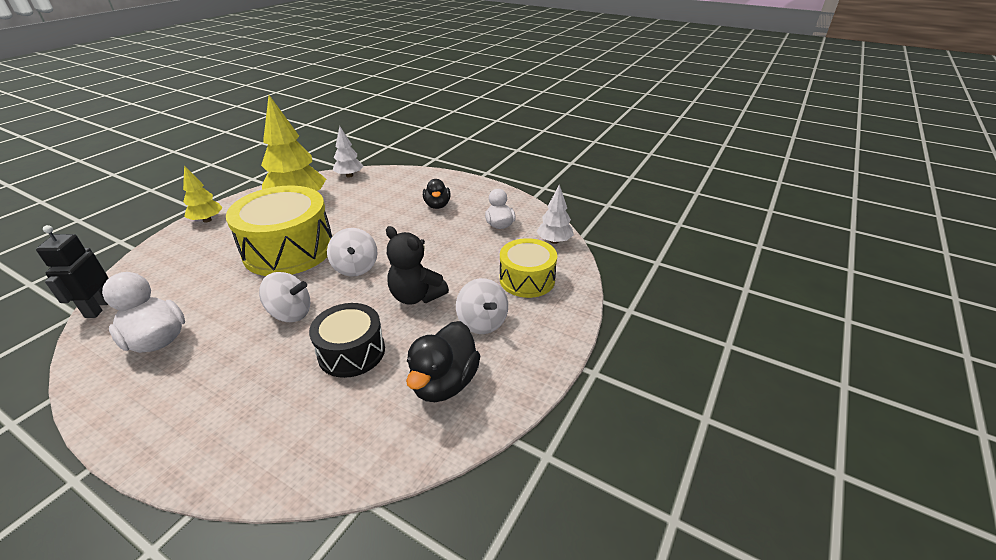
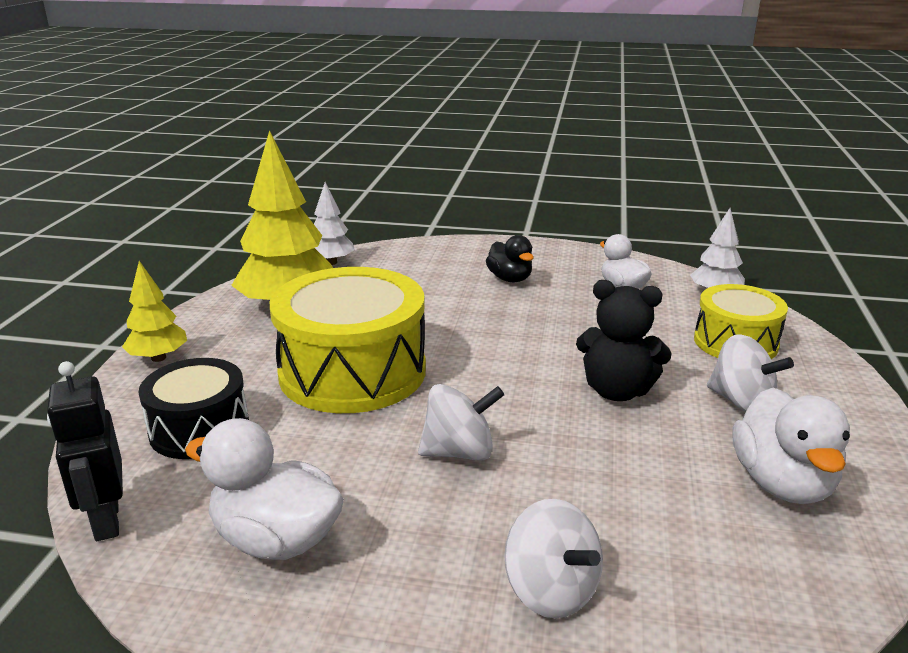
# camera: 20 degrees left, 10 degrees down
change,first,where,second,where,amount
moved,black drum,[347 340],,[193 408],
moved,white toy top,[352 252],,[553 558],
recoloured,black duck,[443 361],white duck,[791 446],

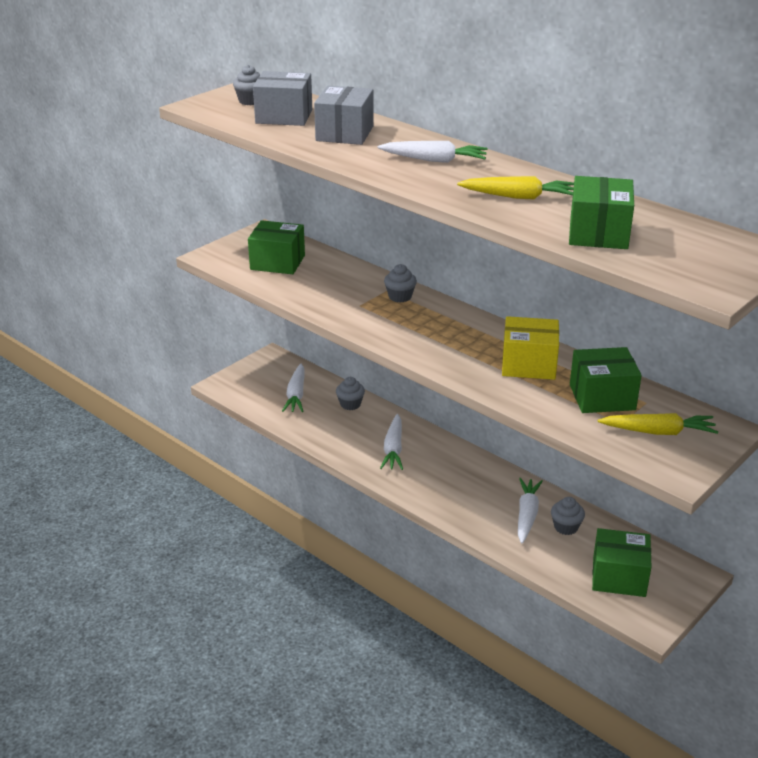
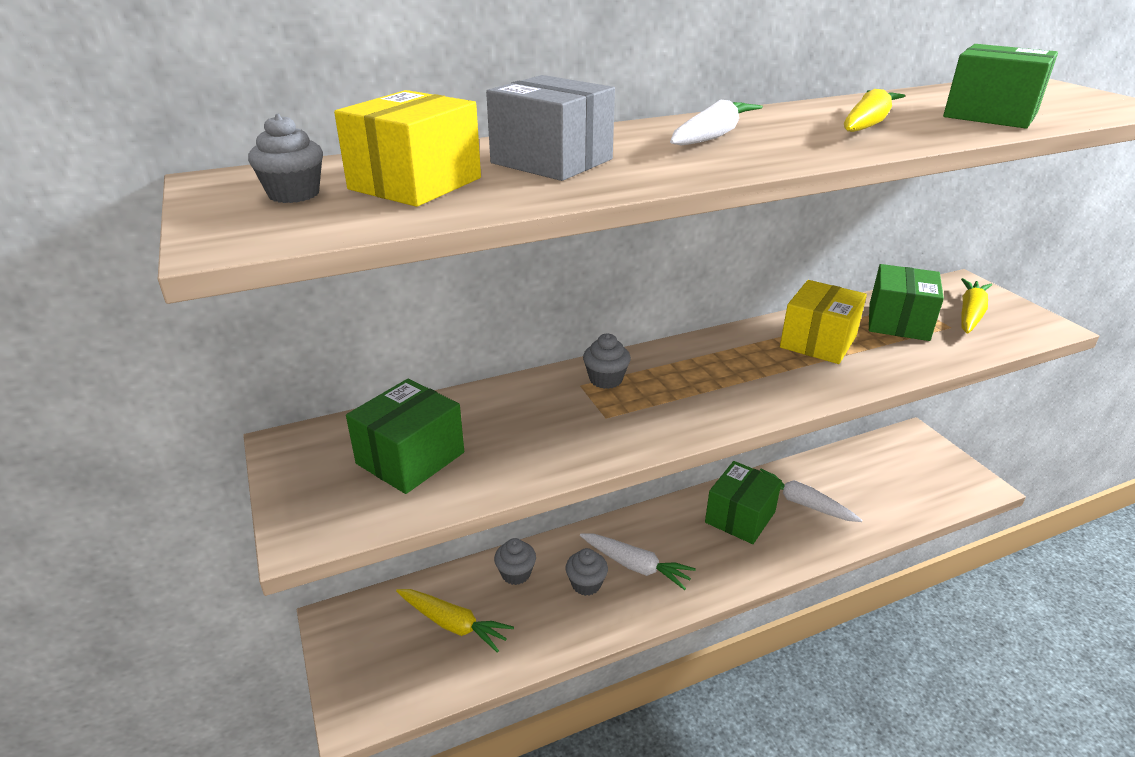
# camera: 65 degrees left, 0 degrees up
change,first,where,second,where,amount
moved,gray fairy cake,[568 516],,[586 572],
moved,emerald parcel,[621 562],,[743 502],
recoloured,gray parcel,[282 98],yellow parcel,[407 148],
recoloured,white root vegetable,[293 387],yellow root vegetable,[455 621],

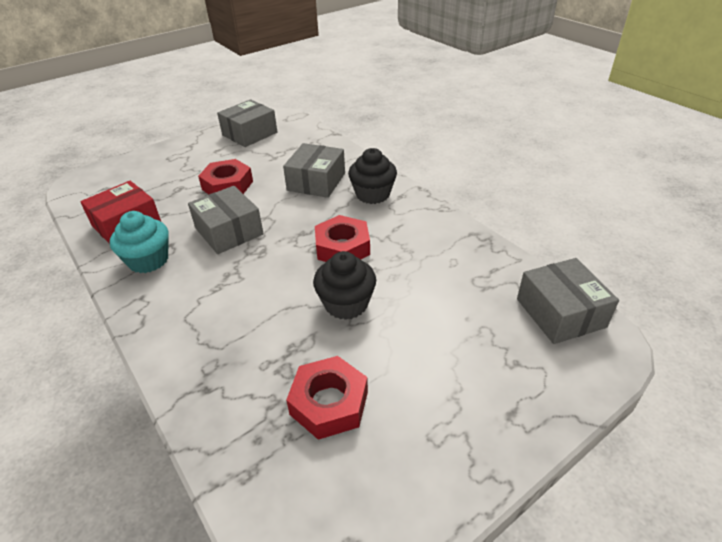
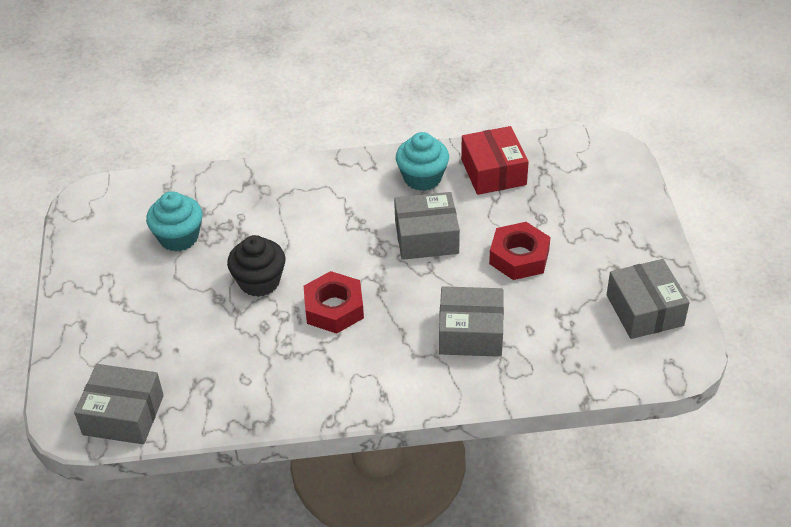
# camera: 120 degrees right, 5 degrees up
change,first,where,second,where,amount
removed,black fairy cake,[372 176],,,
replaced,scarlet nut,[327 398],aqua fairy cake,[174 221],
turned,gray parcel,[314 170],,[471 321],45 degrees counterclockwise

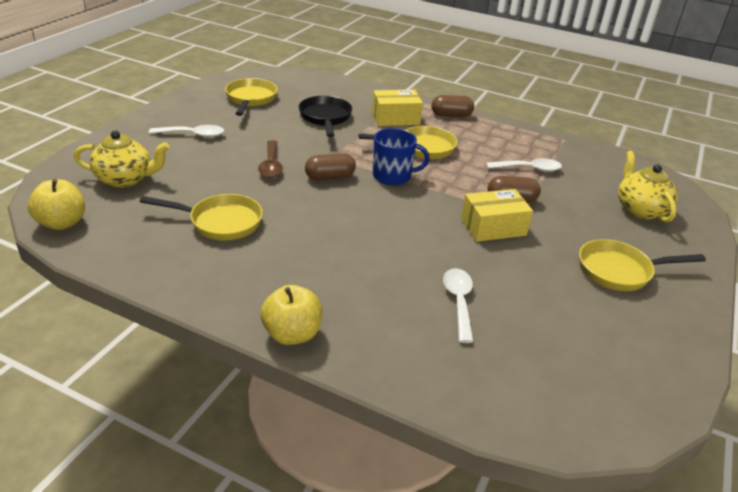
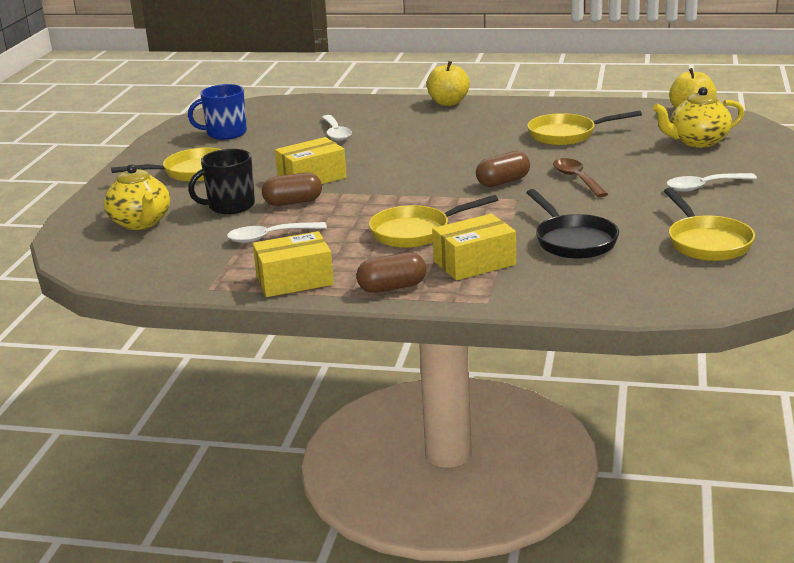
# camera: 170 degrees right, 10 degrees down
change,first,where,second,where,amount
added,,,black mug,[221 181],
added,,,yellow parcel,[293 264],
moved,blue mug,[401 157],,[217 112],

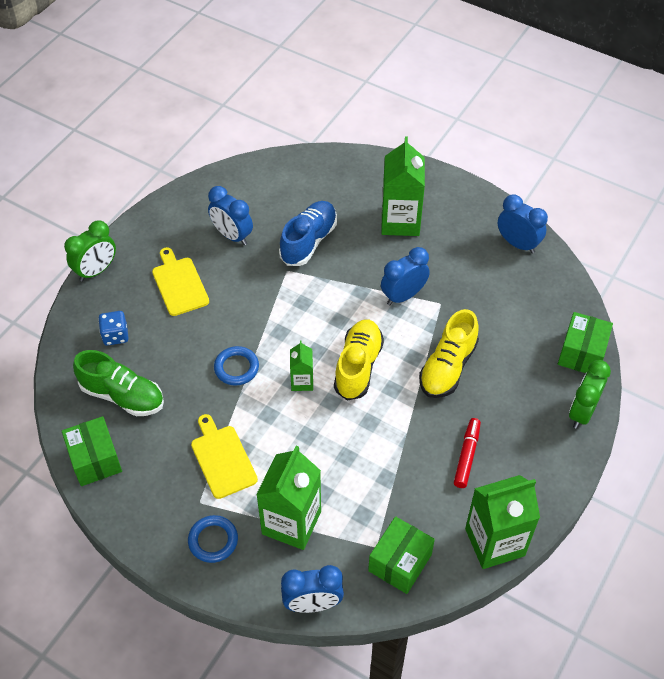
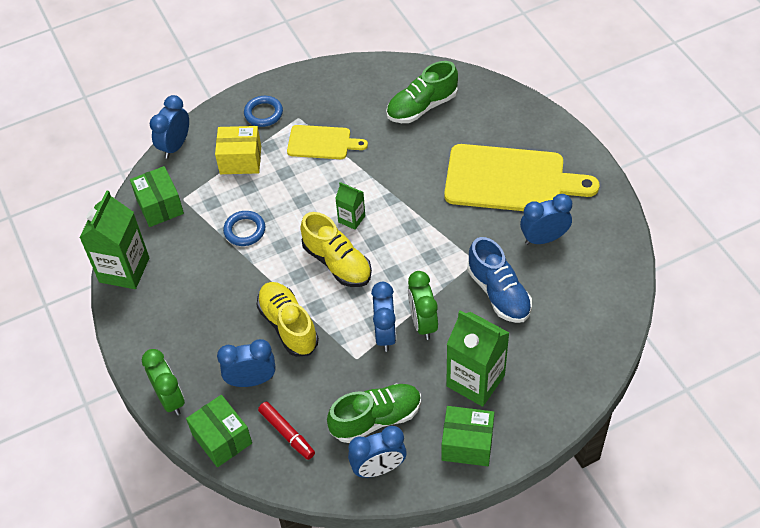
# camera: 125 degrees right, 0 degrees up
change,first,where,second,where,amount
removed,blue dice,[113 328],,,
added,,,blue bedside clock,[246 363],
added,,,emerald shoe,[374 413],
moved,emerald parcel,[92 451],,[468 436],
moved,emerald bedside clock,[90 251],,[423 305],
moved,blue hoop,[236 365],,[244 228],
moved,scarlet marker,[467 453],,[286 431],
replaced,emerald carton,[288 498],yellow parcel,[238 150],
resized,yellow cutting board,[180 281],,[522 177],x1.84

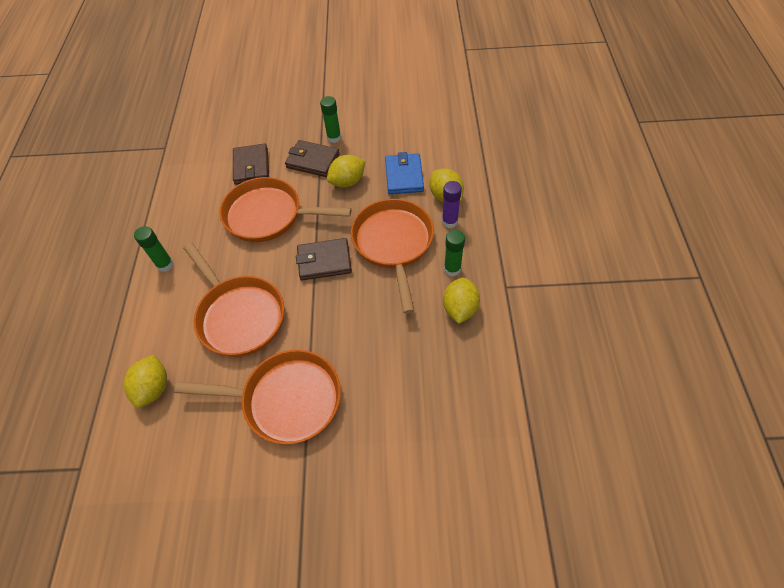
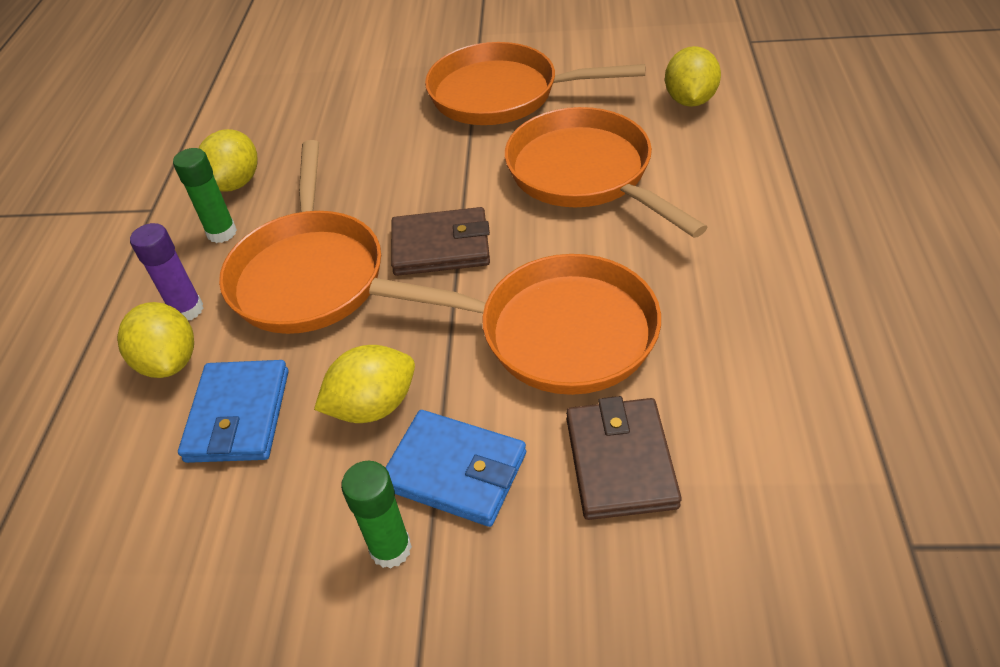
# camera: 175 degrees left, 10 degrees down
change,first,where,second,where,amount
removed,emerald glue stick,[154 249],,,
recoloured,dark brown billfold,[312 158],blue billfold,[455 468],

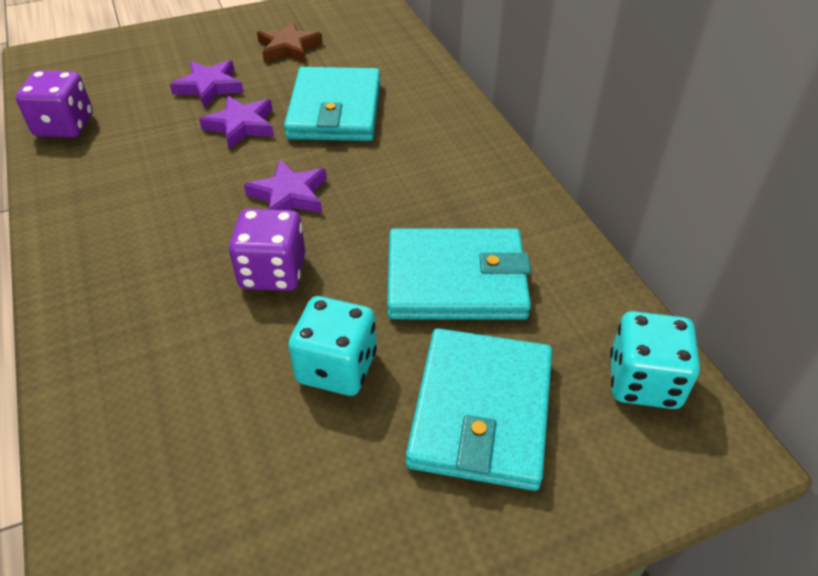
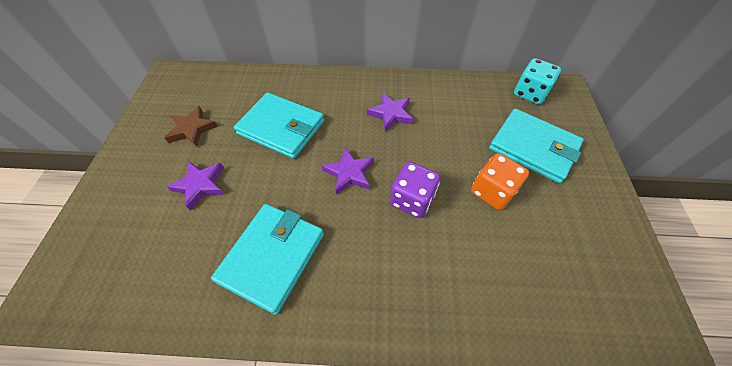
# camera: 65 degrees left, 10 degrees up
change,first,where,second,where,amount
removed,royal purple dice,[54 104],,,
moved,royal purple star shape,[236 122],,[390 112],
moved,aqua billfold,[459 274],,[267 259],
recoloured,aqua dice,[332 346],bright orange dice,[500 181],

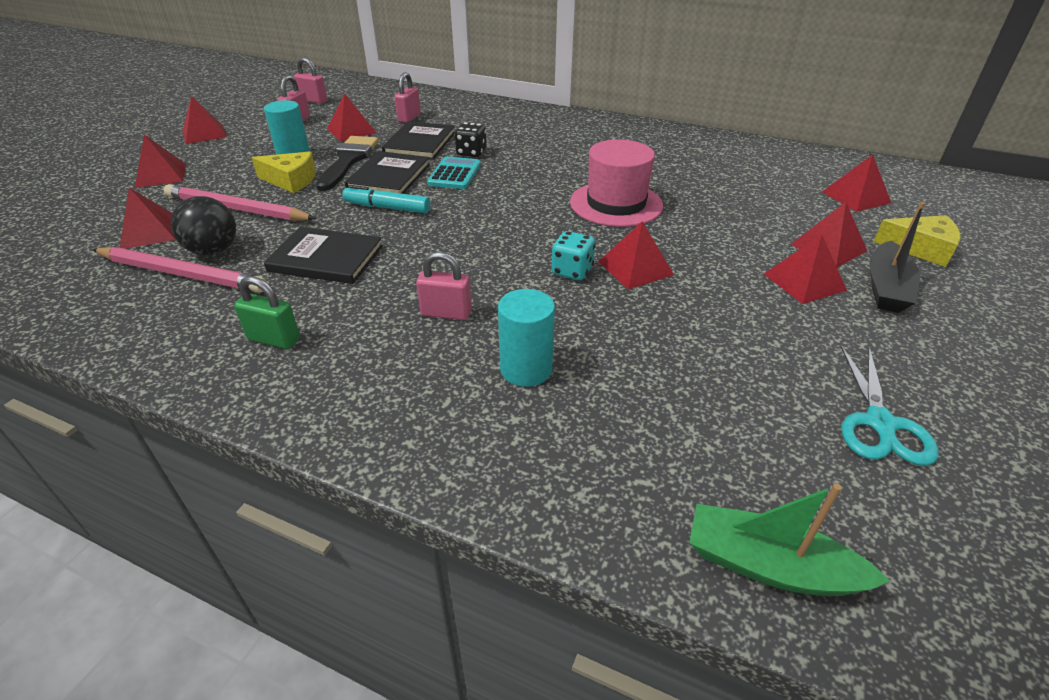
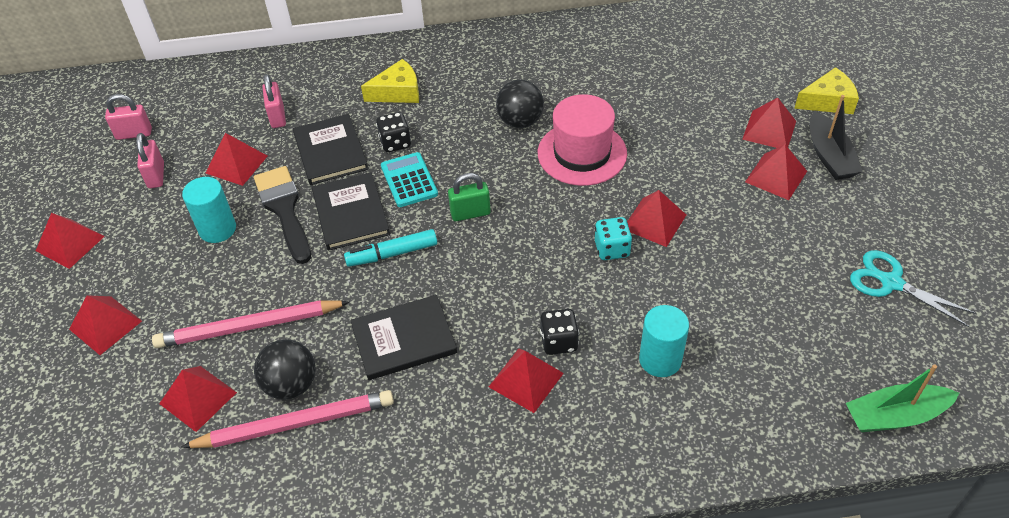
# camera: 30 degrees left, 10 degrees up
change,first,where,second,where,amount
added,,,black play ball,[520 104],
moved,emerald small lock,[267 312],,[469 197],
moved,yellow cheese,[284 172],,[390 81],
moved,scarlet pyramid shape,[856 183],,[526 381],
replaced,rosy small lock,[444 285],black dice,[559 332],
turned,aqua scissors,[890 405],,[913 288],150 degrees clockwise

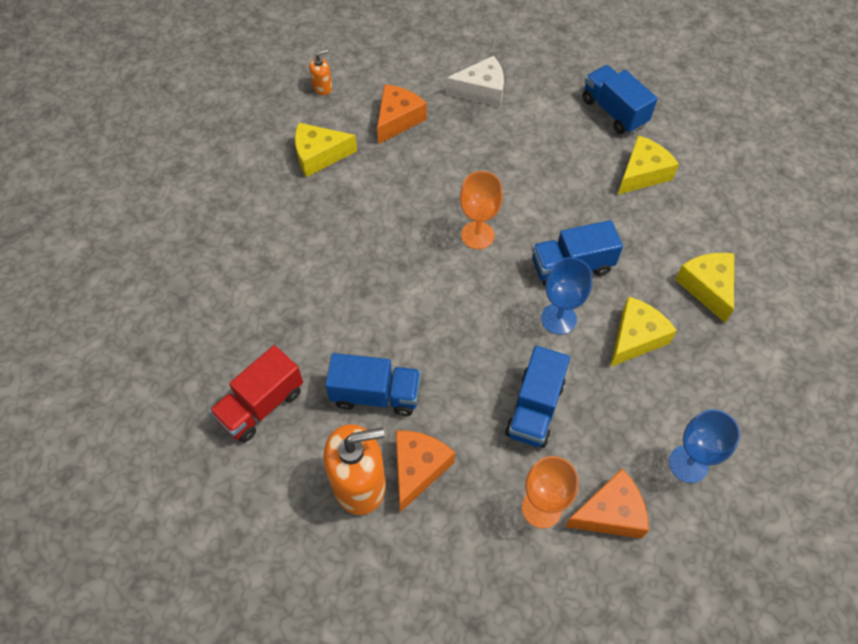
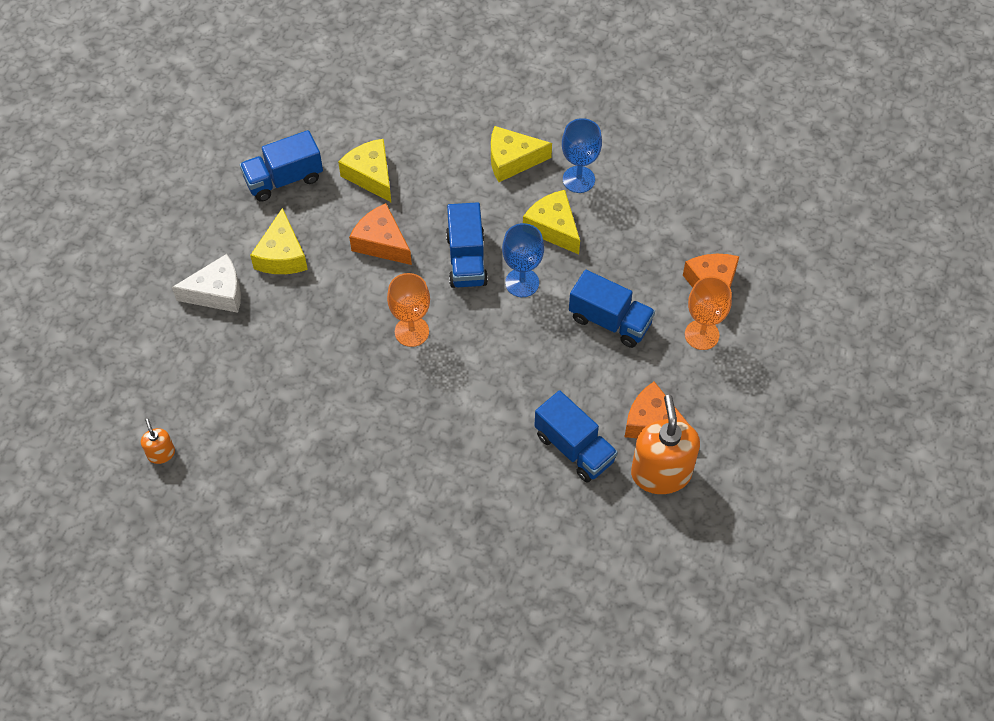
# camera: 80 degrees left, 0 degrees up
change,first,where,second,where,amount
removed,scarlet lorry,[256 394],,,
moved,yellow cheese,[326 150],,[279 241],
moved,bright orange cheese,[402 114],,[380 234],
moved,blue chalice,[704 446],,[582 155],
turned,blue lorry,[373 384],,[576 436],120 degrees clockwise
turned,white cheese,[475 81],,[206 283],75 degrees clockwise

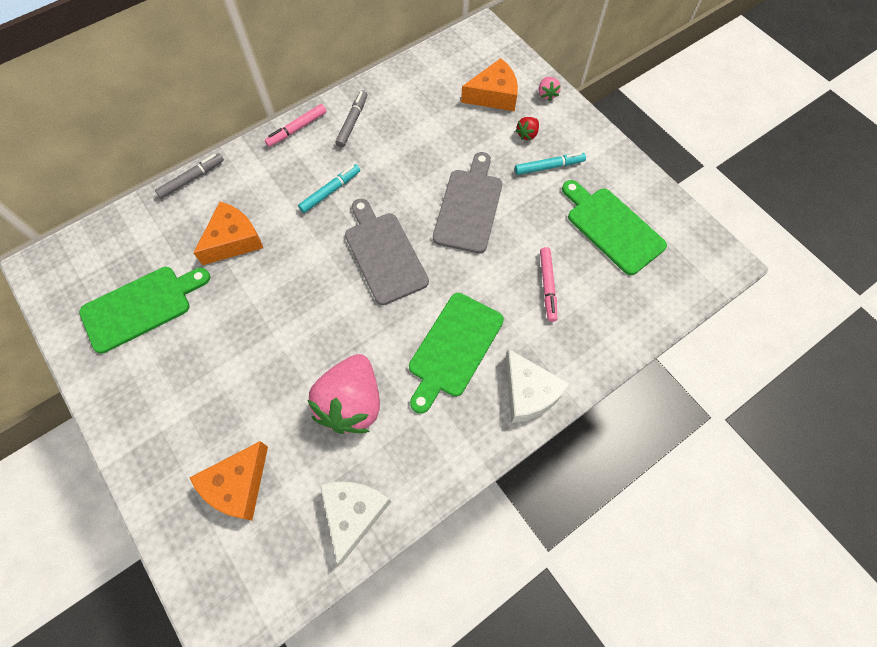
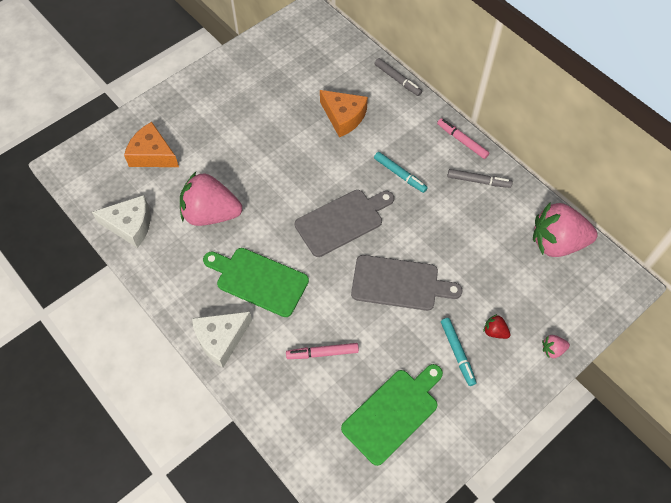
# camera: 85 degrees right, 5 degrees down
change,first,where,second,where,amount
removed,emerald cutting board,[144 310],,,
removed,bright orange cheese,[489 84],,,
added,,,rosy berry,[565 229],

